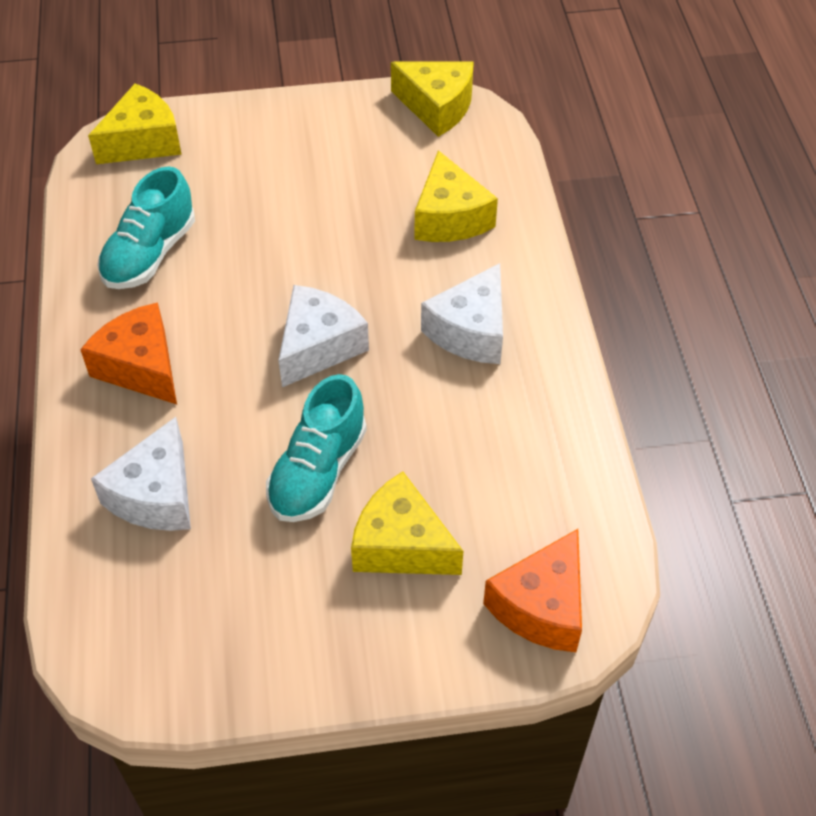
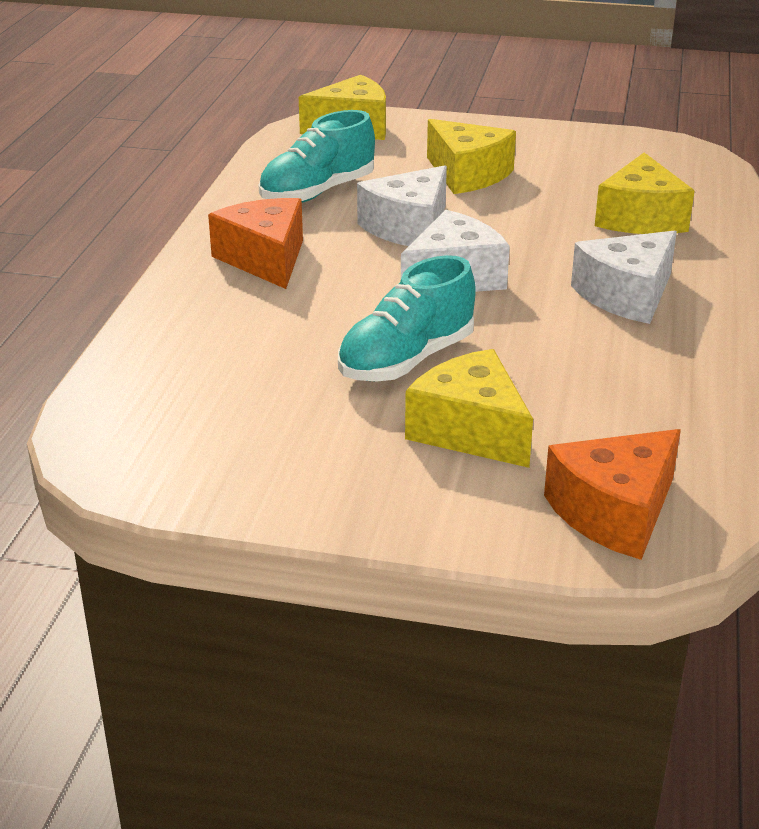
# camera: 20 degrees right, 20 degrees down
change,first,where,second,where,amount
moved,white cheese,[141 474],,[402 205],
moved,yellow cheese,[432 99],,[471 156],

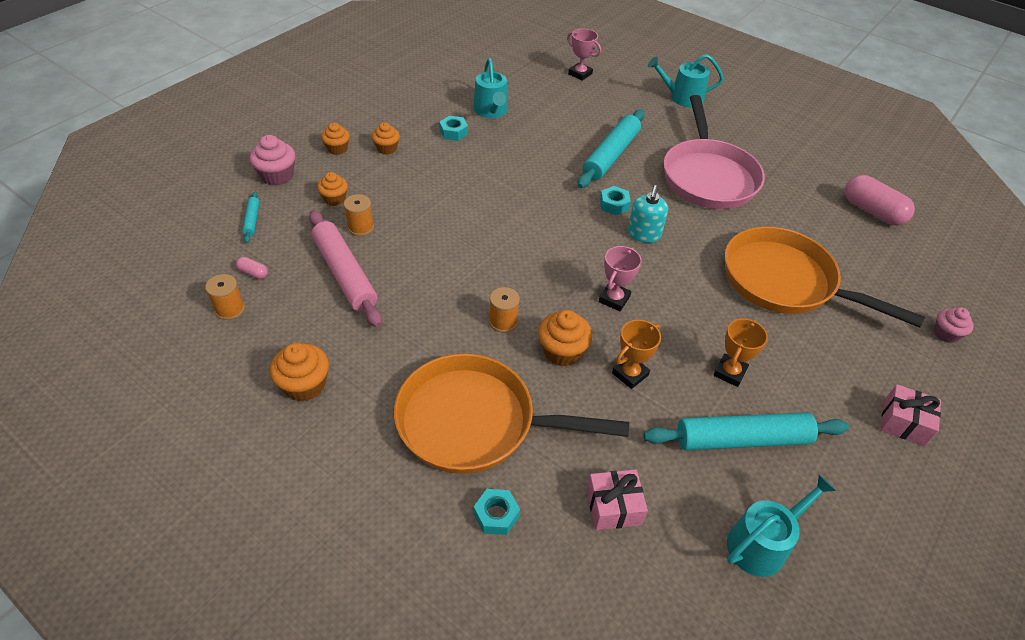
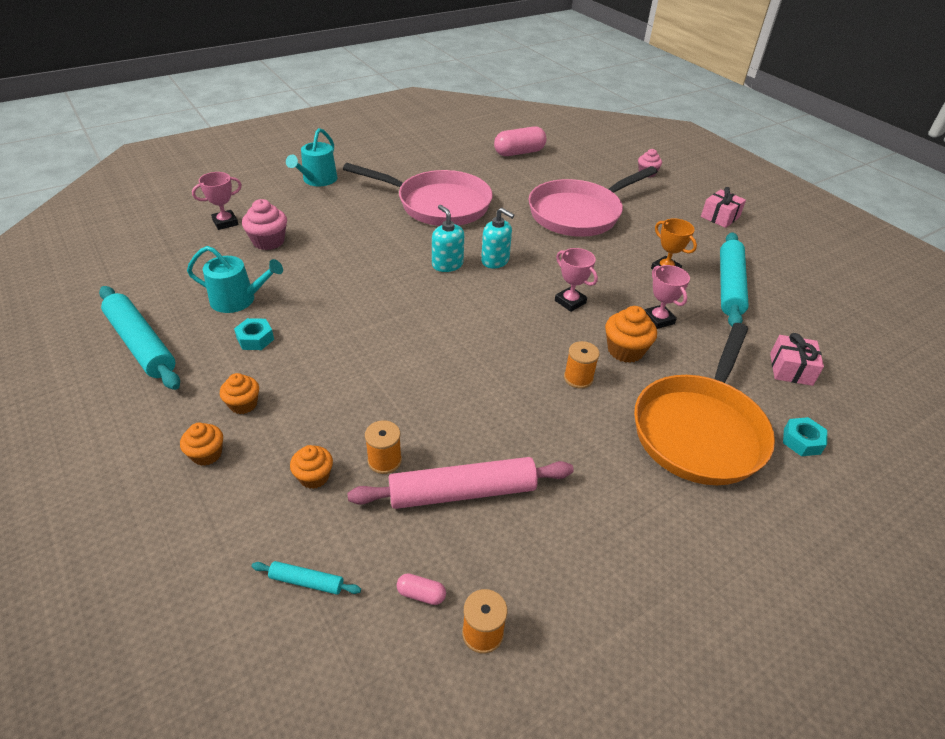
# camera: 70 degrees left, 5 degrees down
change,first,where,second,where,amount
removed,bright orange fairy cake,[299 372],,,
removed,aqua watering can,[781 526],,,
moved,rosy fairy cake,[272 160],,[264 224],
moved,aqua dough roller,[611 148],,[139 338],
replaced,aqua nut,[615 200],aqua soap dispenser,[448 238],
recoloured,bright orange award cup,[636 354],rosy award cup,[667 297],
recoloured,bright orange pan,[825 276],rosy pan,[593 201],
turned,rosy pill shape,[252 268],,[421 589],60 degrees clockwise

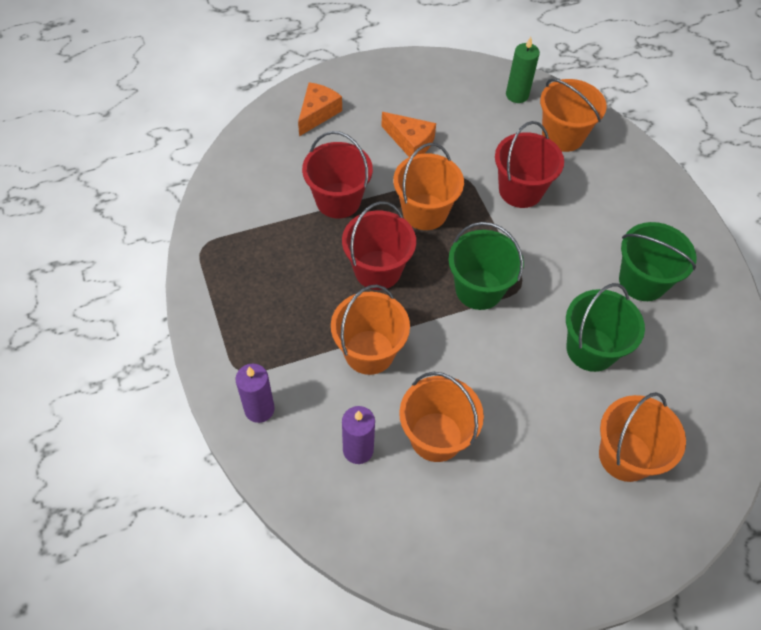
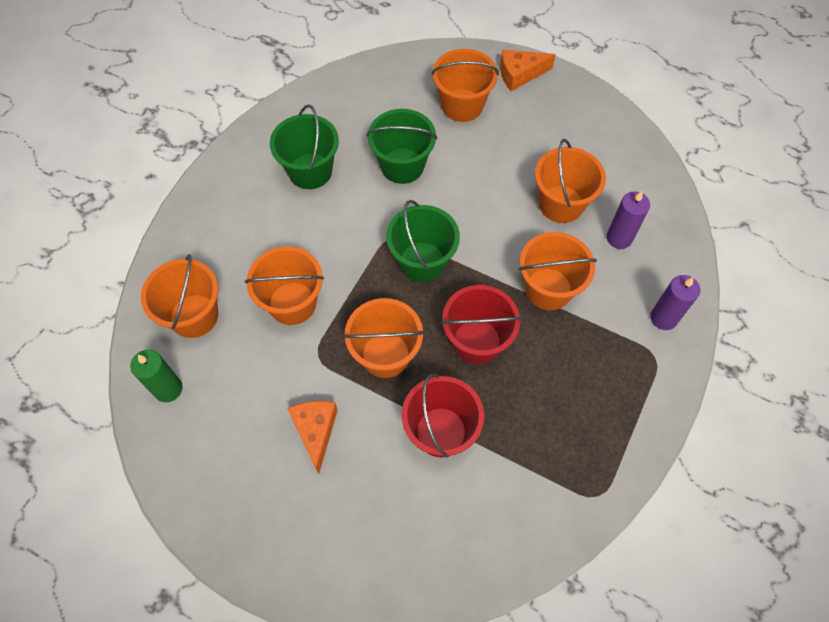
# camera: 130 degrees left, 5 degrees up
change,first,where,second,where,amount
moved,bright orange cheese,[320 109],,[528 70],
recoloured,scarlet pail,[529 164],bright orange pail,[284 285],

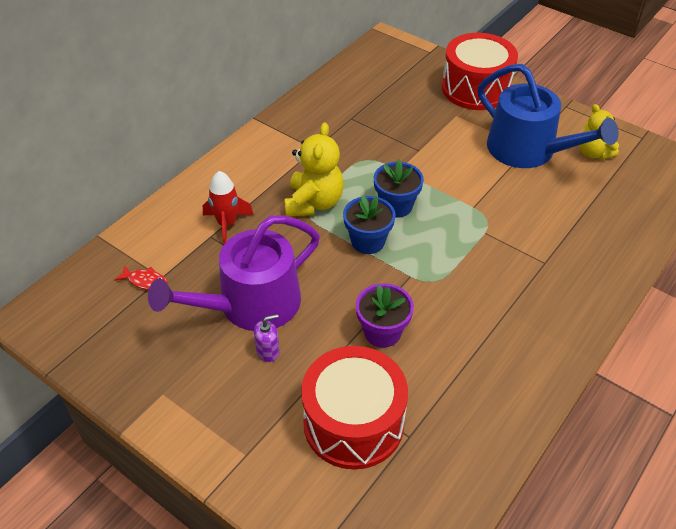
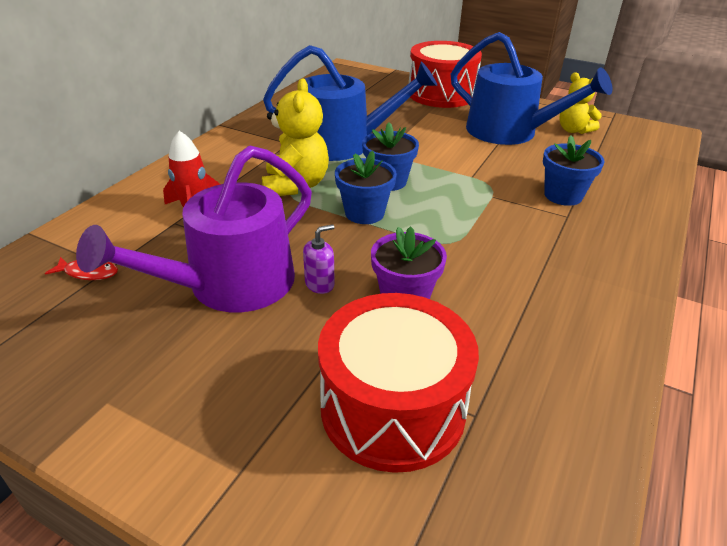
# camera: 10 degrees left, 10 degrees down
change,first,where,second,where,amount
added,,,blue watering can,[350 103],
added,,,blue potted plant,[574 170],
moved,royal purple soap dispenser,[267 338],,[319 259],

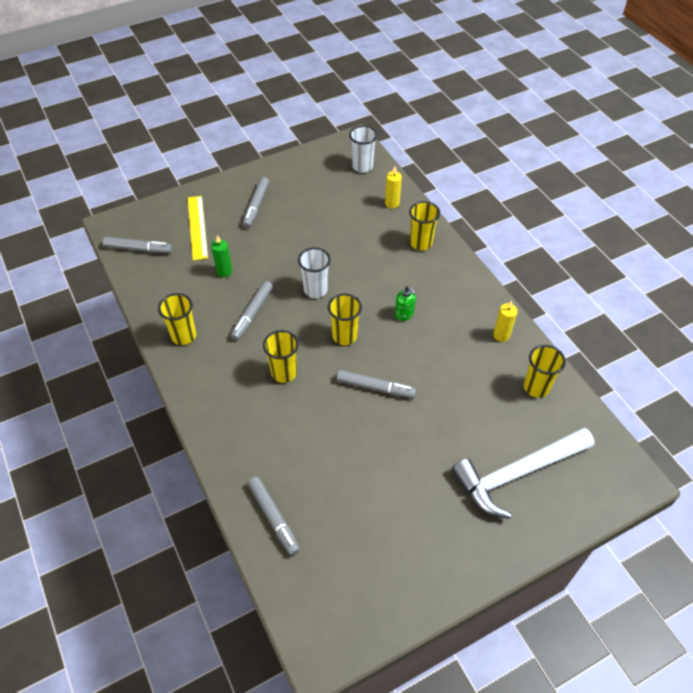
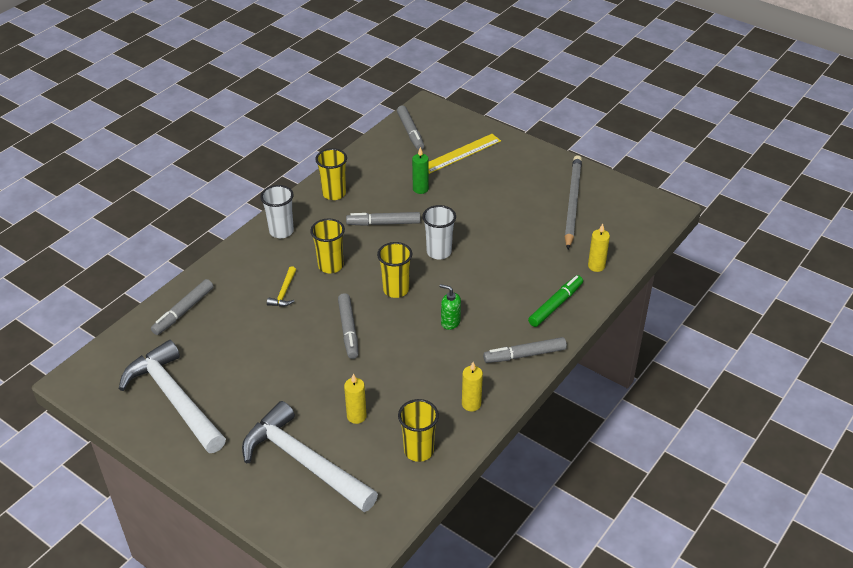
# camera: 65 degrees right, 10 degrees down
change,first,where,second,where,amount
added,,,white claw hammer,[172 396],
added,,,yellow claw hammer,[281 286],
added,,,yellow pillar candle,[355 399],
added,,,gray wooden pencil,[573 202],
moved,gray marker,[255 202],,[525 350],
moved,white tumbler,[363 149],,[277 211],
replaced,yellow tumbler,[424 225],emerald marker,[555 301],
turned,emerald soap dispenser,[405 303],,[450 307],90 degrees clockwise

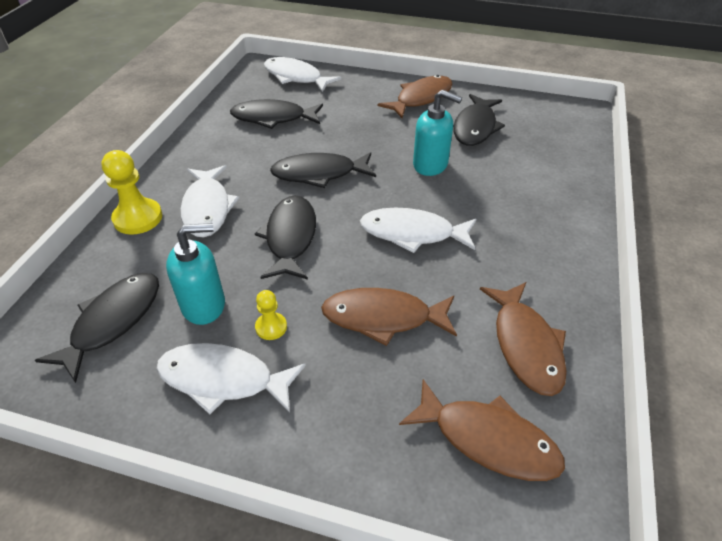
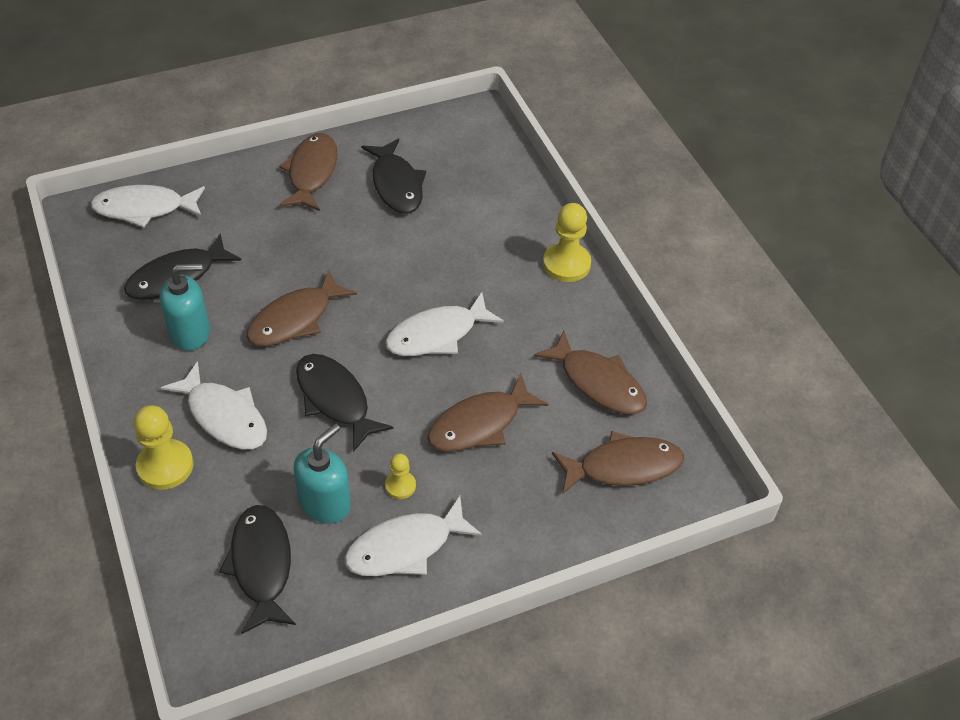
# camera: 40 degrees left, 5 degrees up
change,first,where,second,where,amount
added,,,yellow pawn,[567 242],
moved,aqua soap dispenser,[437 133],,[185 307],
recoloured,black fish figure,[323 170],dark brown fish figure,[301 307],

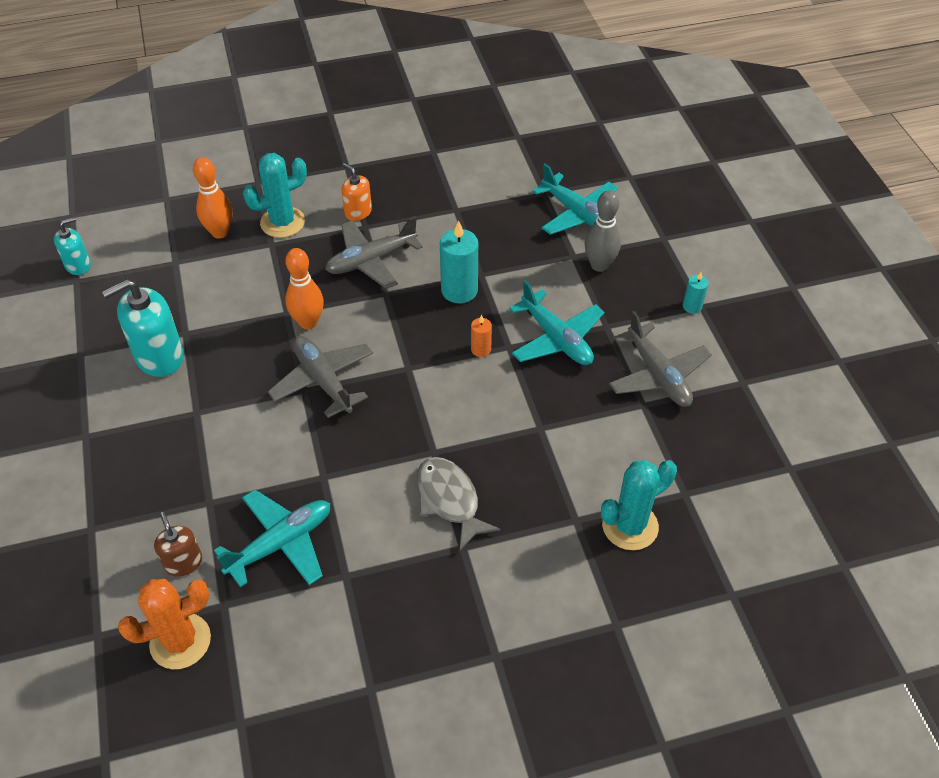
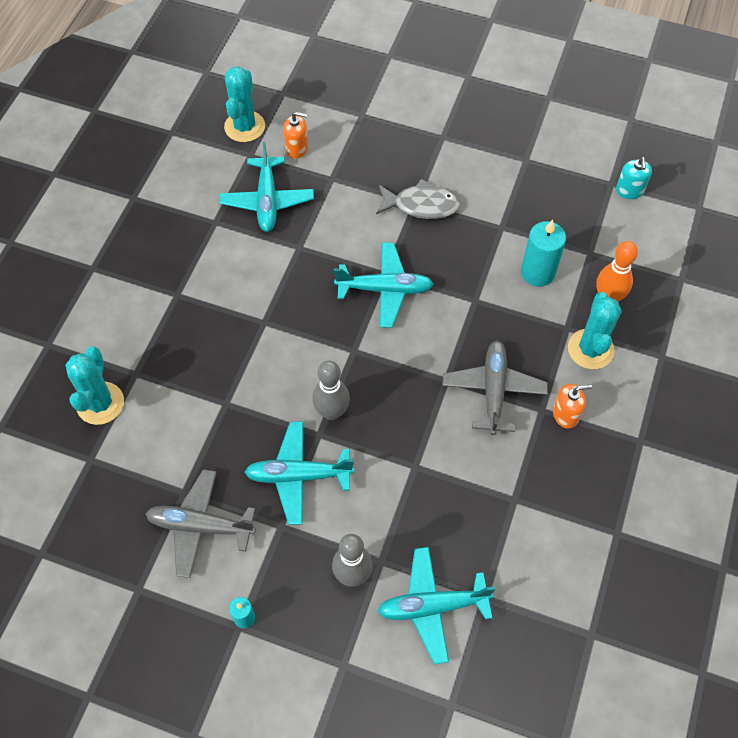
# camera: 125 degrees right, 10 degrees up
change,first,where,second,where,amount
removed,aqua soap dispenser,[143 328],,,
removed,bright orange bowling pin,[304 288],,,
moved,gray fish figure,[458 503],,[418 199],
moved,aqua pillar candle,[459 262],,[543 253],
replaced,bright orange pillar candle,[481 336],gray bowling pin,[331 390],
recoloured,bright orange cactus,[164 624],aqua cactus,[244 104],
recoloured,dark brown soap dispenser,[178 544],bright orange soap dispenser,[295 135],
recoloured,gray aeroplane,[320 377],aqua aeroplane,[384 285],

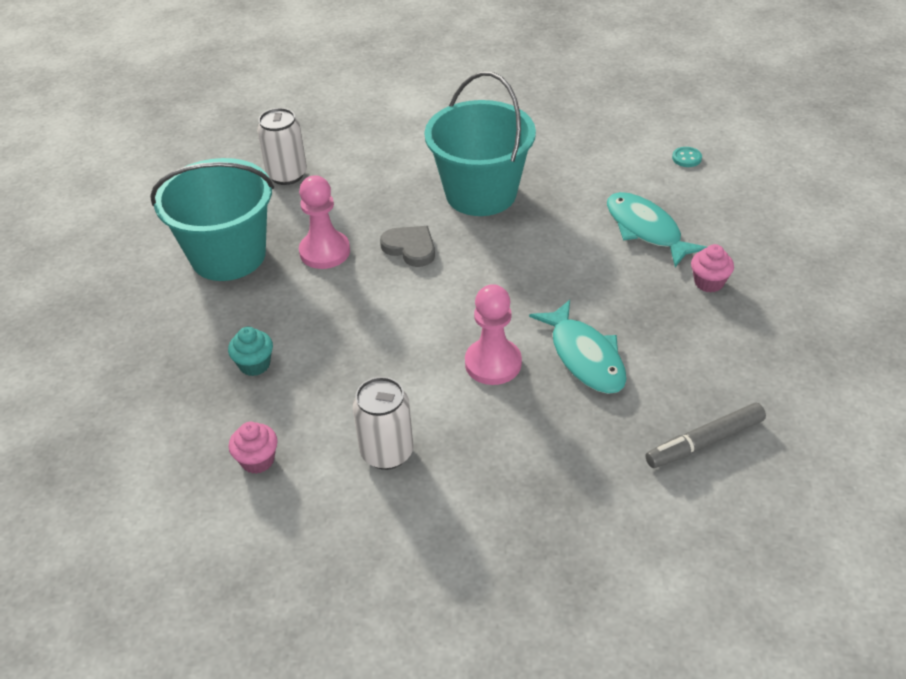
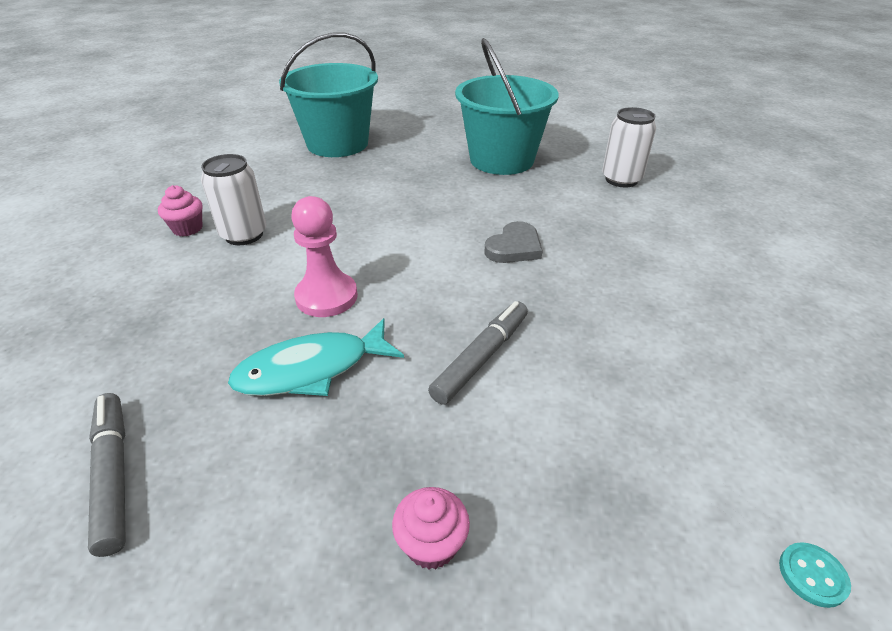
# camera: 90 degrees right, 5 degrees down
change,first,where,second,where,amount
removed,aqua fairy cake,[250 351],,,
removed,rosy pawn,[324 222],,,
removed,aqua fish figure,[657 229],,,
added,,,gray marker,[478 353],
moved,rosy fairy cake,[253 448],,[180 210],
moved,aqua pail,[480 144],,[328 94],

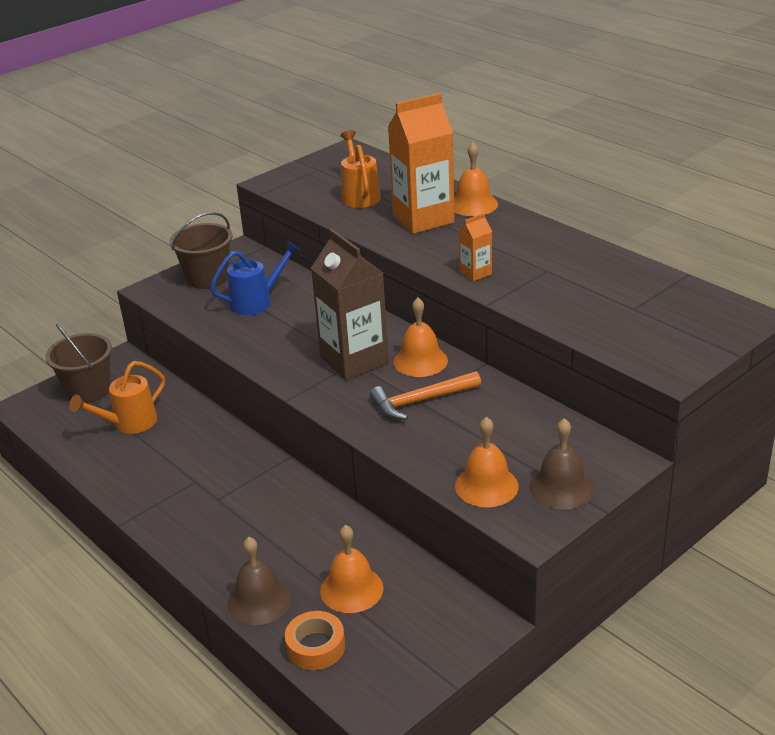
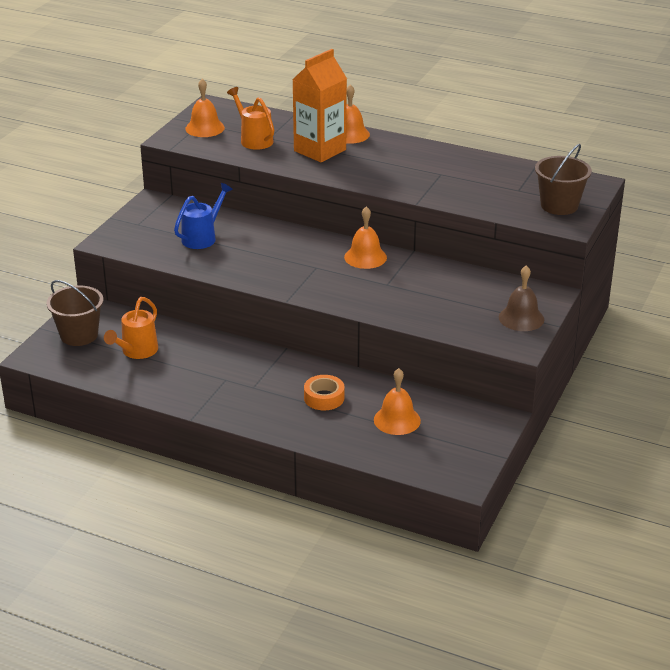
# camera: 25 degrees left, 0 degrees up
change,first,where,second,where,amount
removed,dark brown school bell,[259 581],,,
removed,dark brown carton,[350 304],,,
removed,bright orange claw hammer,[425 395],,,
removed,bright orange carton,[475 247],,,
moved,dark brown pail,[200 250],,[563 179],
moved,bright orange sticky tape,[315 640],,[324 392],
moved,bright orange school bell,[487 462],,[205 108],

